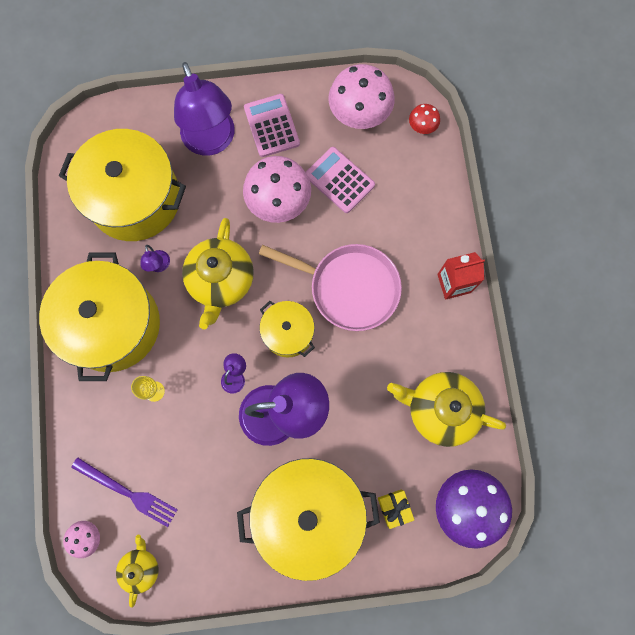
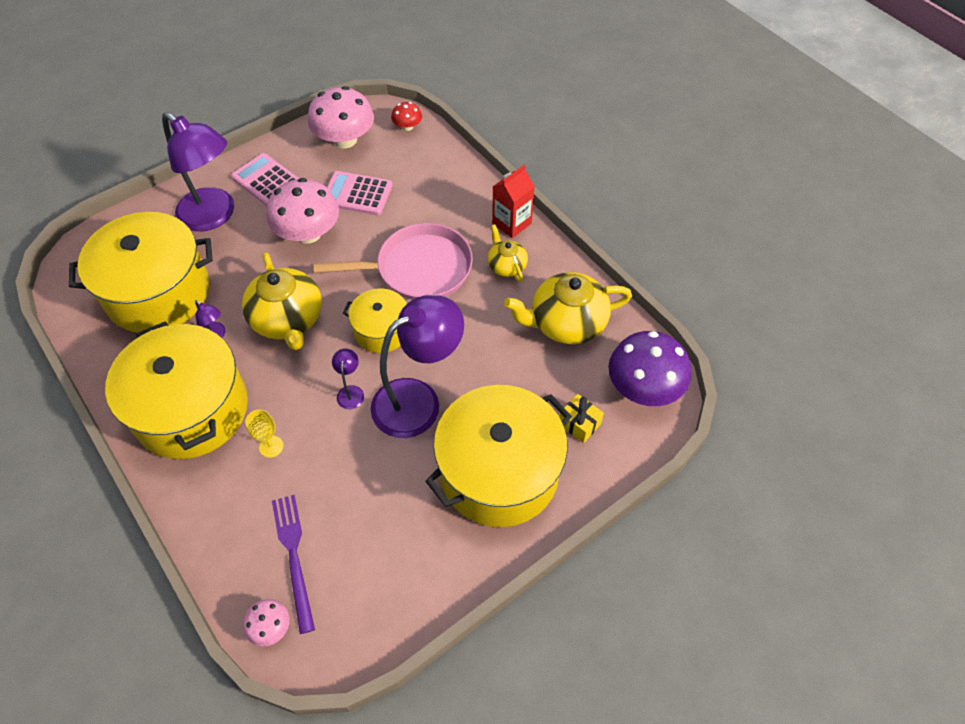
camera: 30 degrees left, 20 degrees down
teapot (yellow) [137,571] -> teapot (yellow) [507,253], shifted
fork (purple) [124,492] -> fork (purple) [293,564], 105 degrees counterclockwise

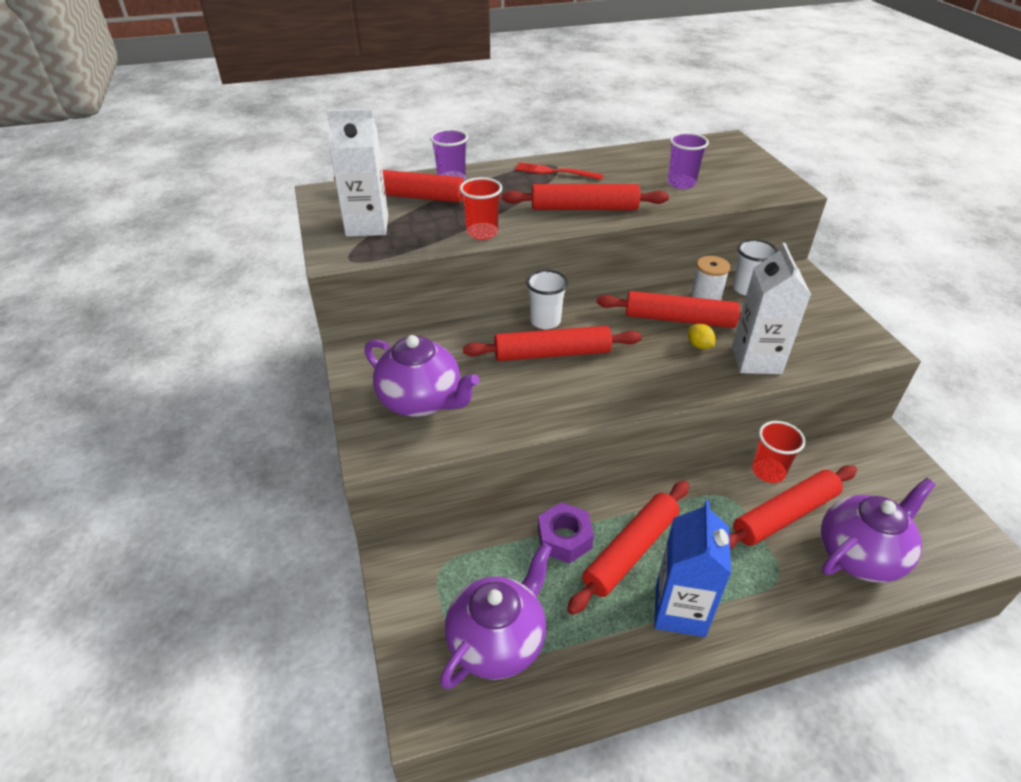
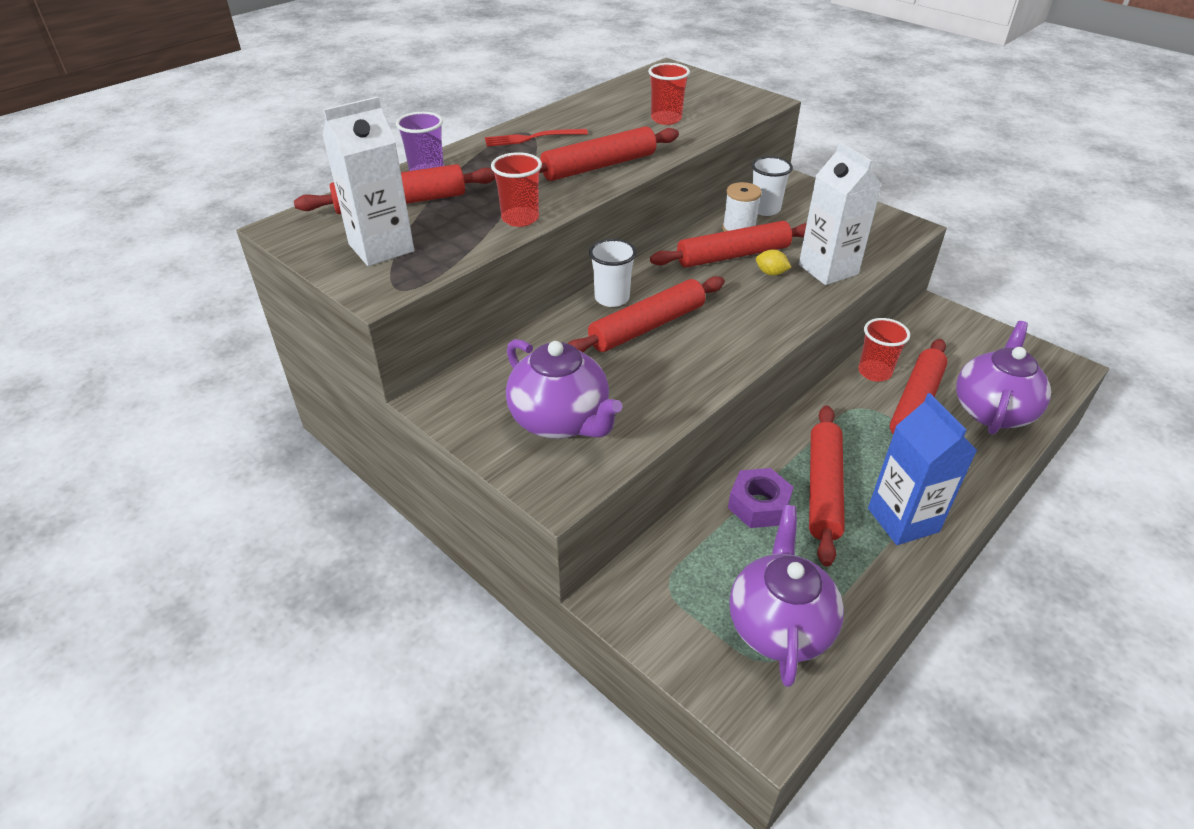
camera: 30 degrees left, 0 degrees up
cup (purple) [688,160] -> cup (red) [669,94]
teapot (purple) [422,376] -> teapot (purple) [564,389], 45 degrees clockwise

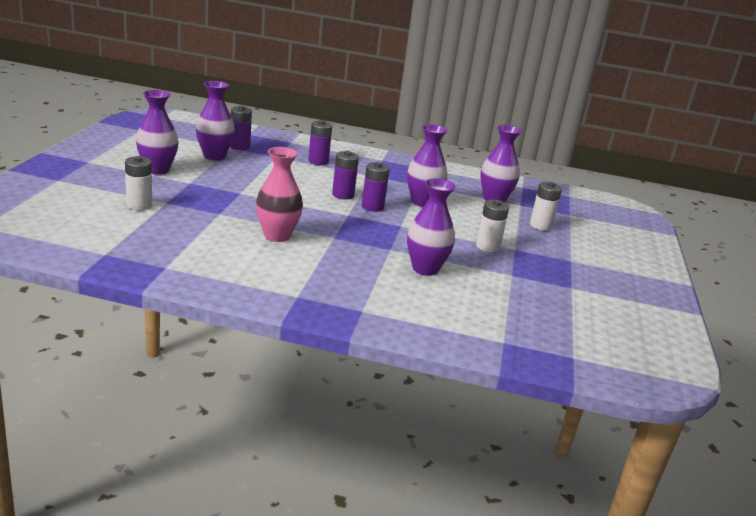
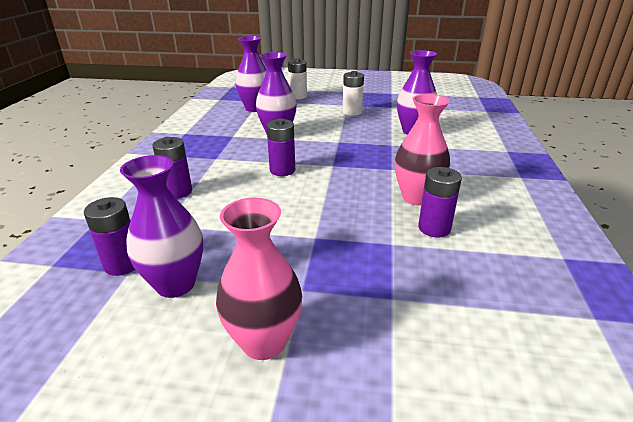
camera: 90 degrees left, 5 degrees up
battery (white) [138,183] -> none
battery (purple) [376,187] -> battery (purple) [440,202], shifted
vase (purple) [157,132] -> vase (pink) [259,279]

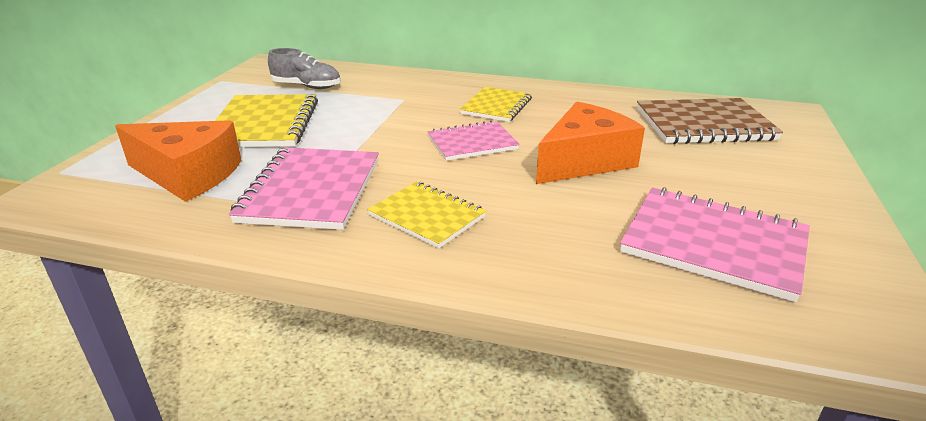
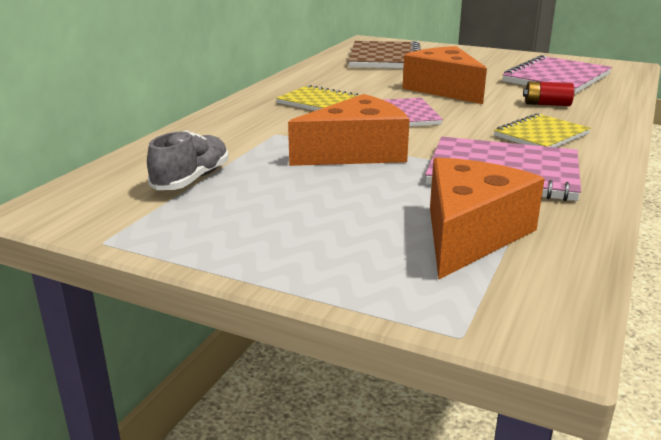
camera: 80 degrees left, 5 degrees down
notebook (yellow) [266,120] -> none
none -> cheese (orange) [349,130]
none -> battery (red) [548,93]

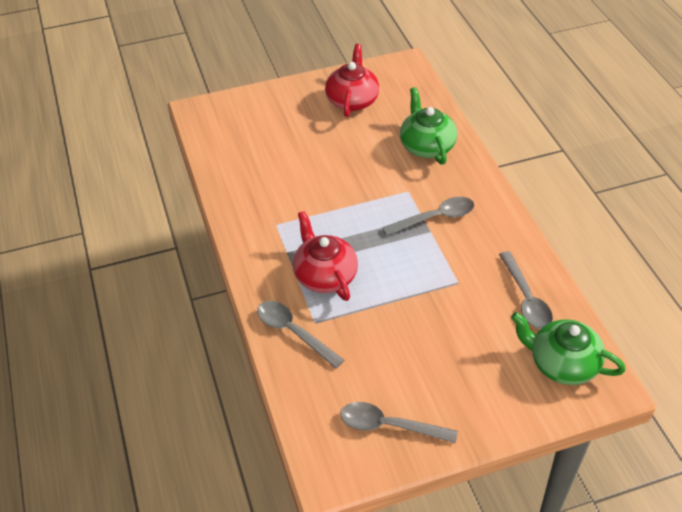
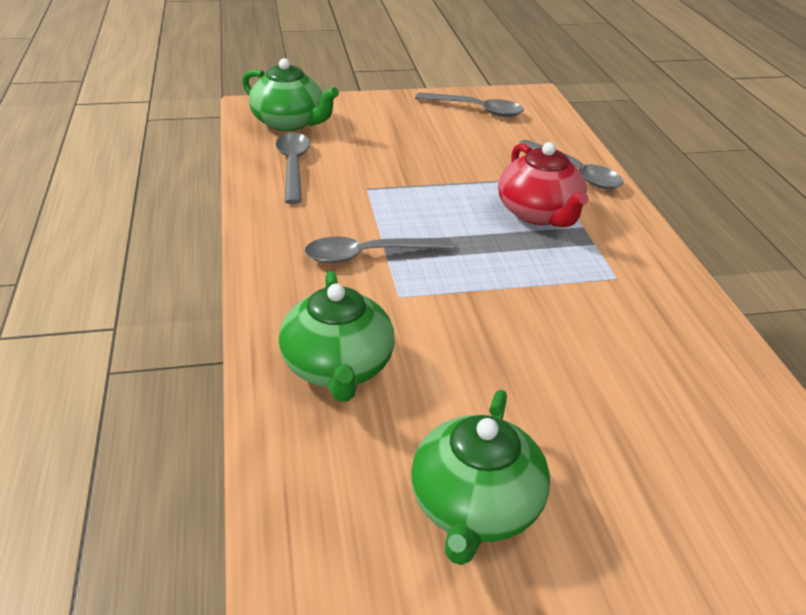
camera: 175 degrees left, 10 degrees down
teapot (red) [352,80] -> teapot (green) [480,477]

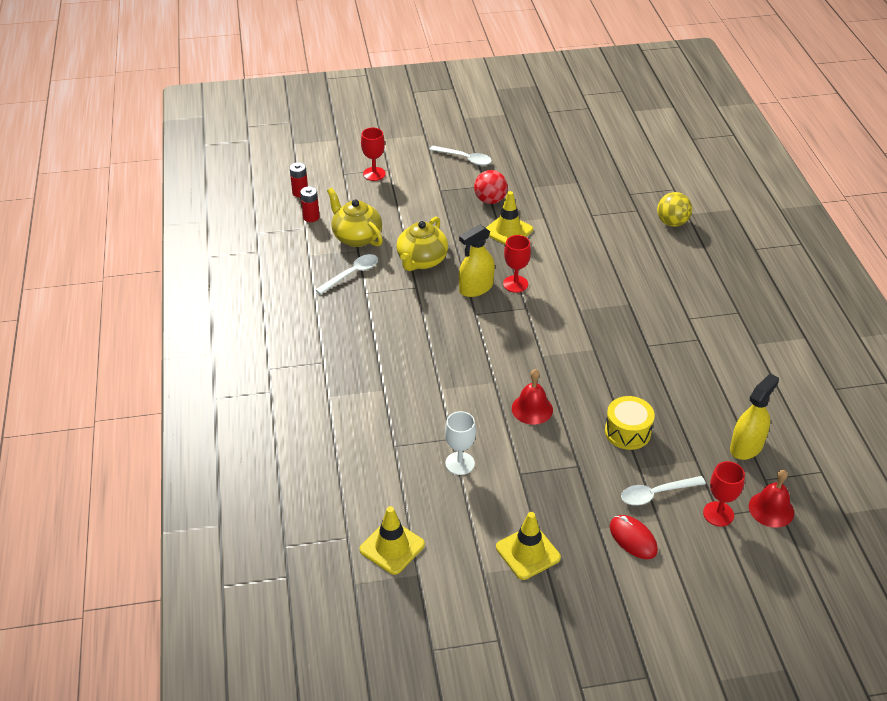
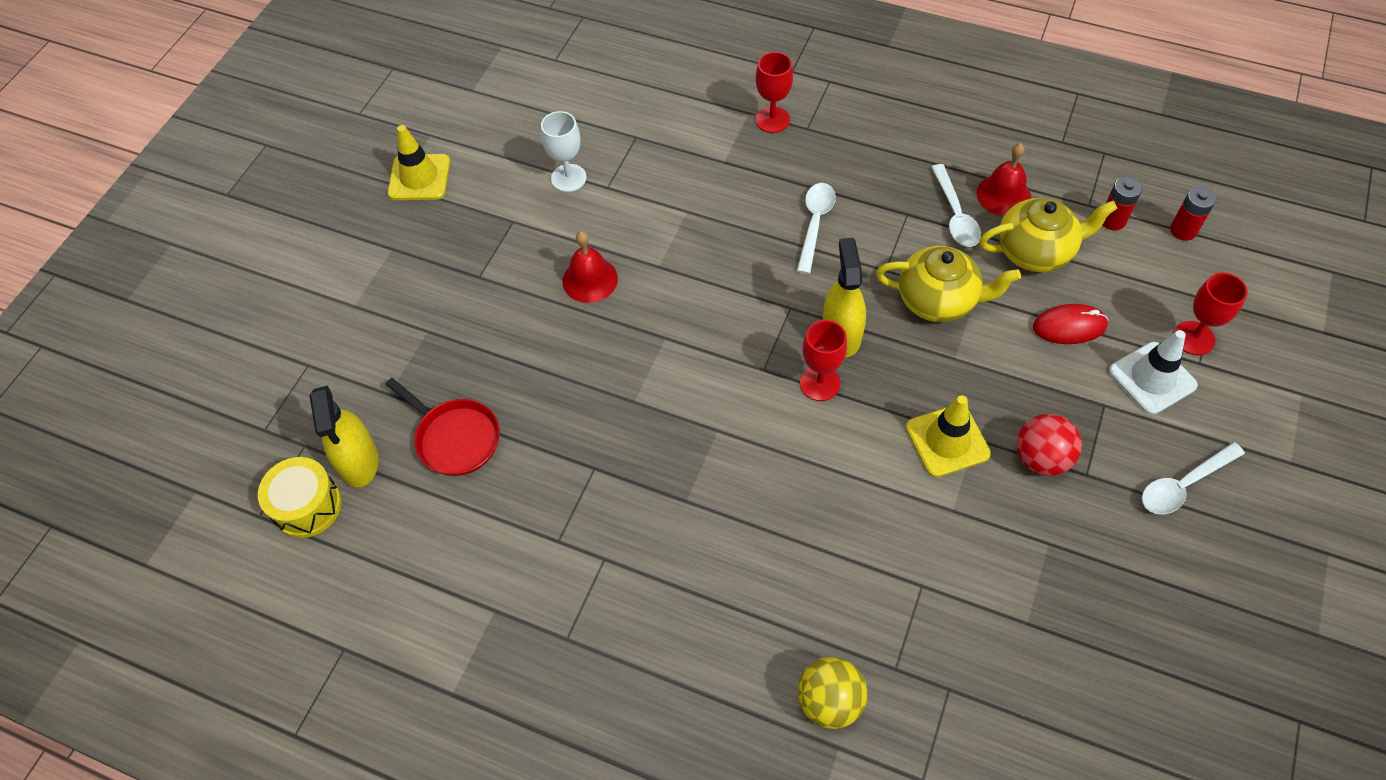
camera: 125 degrees right, 15 degrees up
traffic cone (yellow) [392,540] -> none
none -> pan (red) [442,427]
none -> traffic cone (white) [1153,372]
drum (yellow) [630,423] -> drum (yellow) [300,497], shifted
mouse (red) [634,537] -> mouse (red) [1070,324], shifted
spoon (white) [663,490] -> spoon (white) [816,228], shifted
goblet (red) [724,494] -> goblet (red) [774,92], shifted
bell (red) [771,499] -> bell (red) [1003,179], shifted
teapot (yellow) [422,244] -> teapot (yellow) [948,284], 135 degrees clockwise

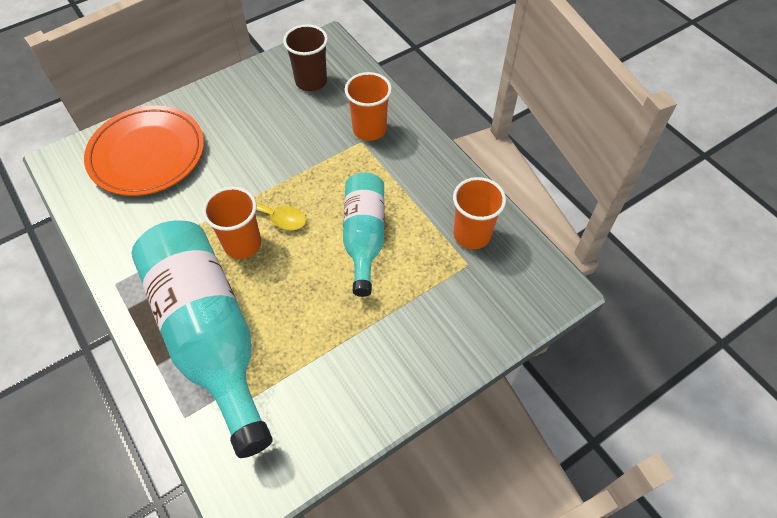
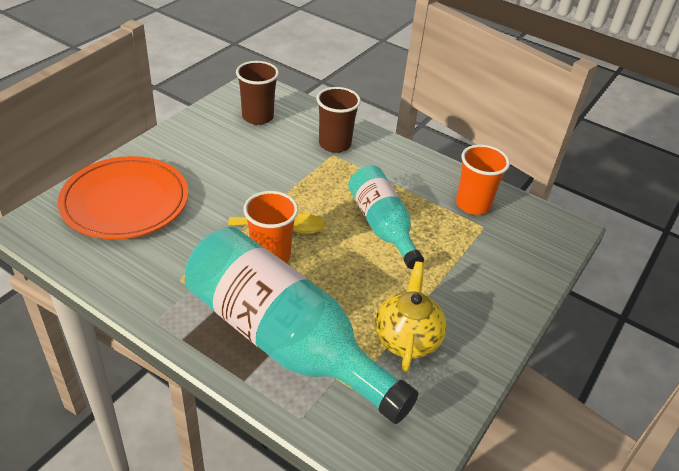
camera: 25 degrees left, 15 degrees down
none -> teapot (yellow) [411,316]
cup (orange) [368,106] -> cup (brown) [339,120]

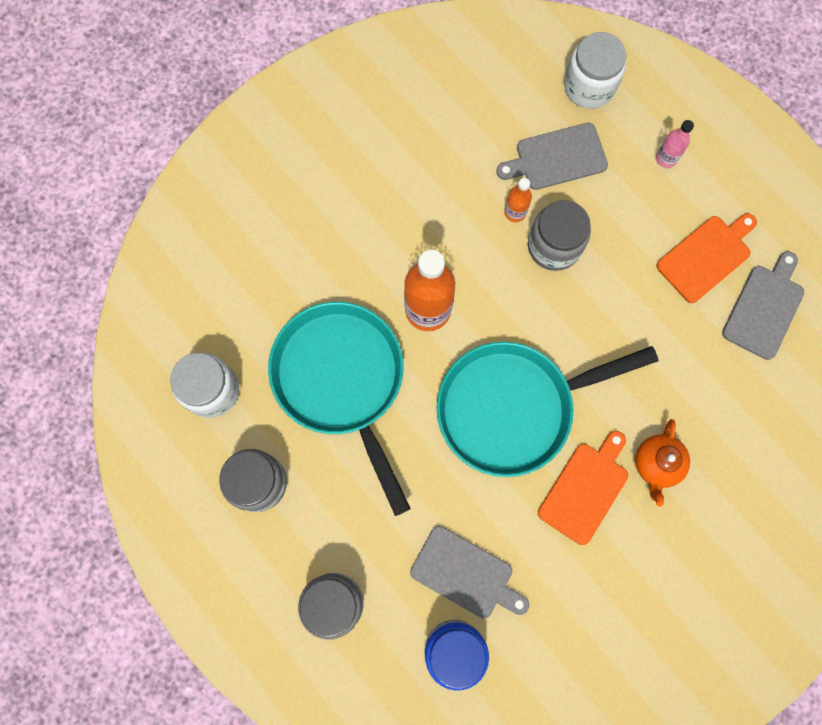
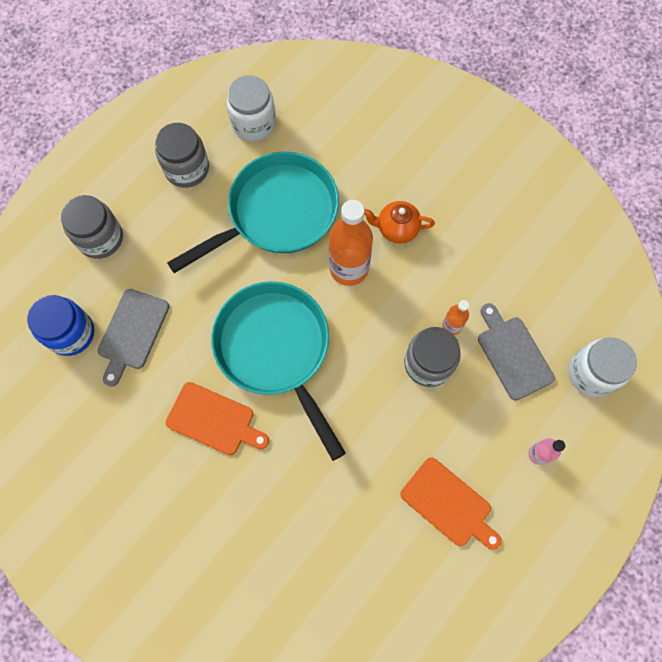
camera: 80 degrees right, 5 degrees down
cutting board (grey) [763,305] -> none
teapot (orange) [662,463] -> teapot (orange) [399,222], shifted

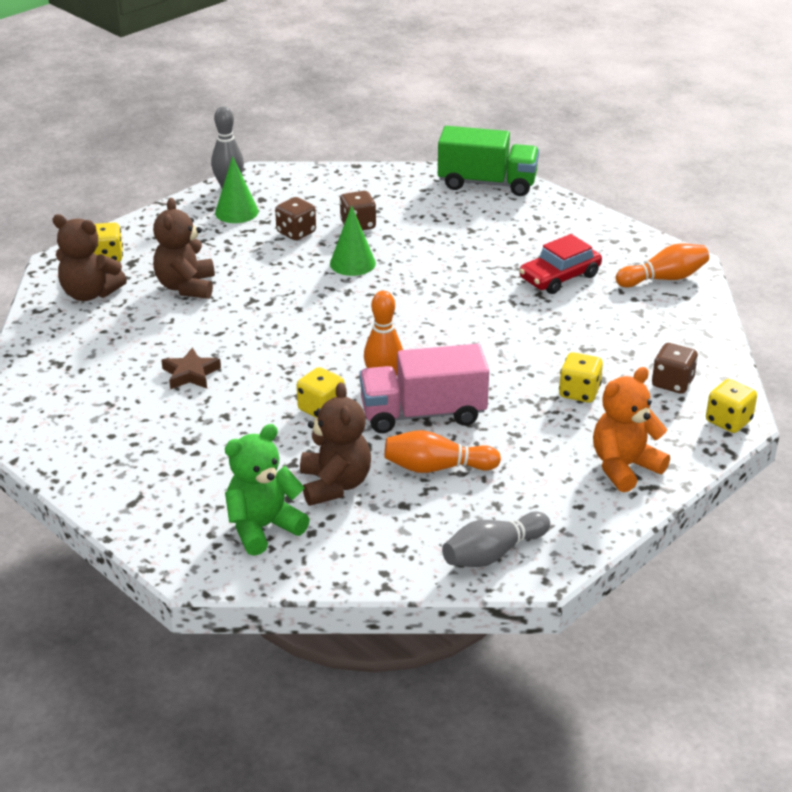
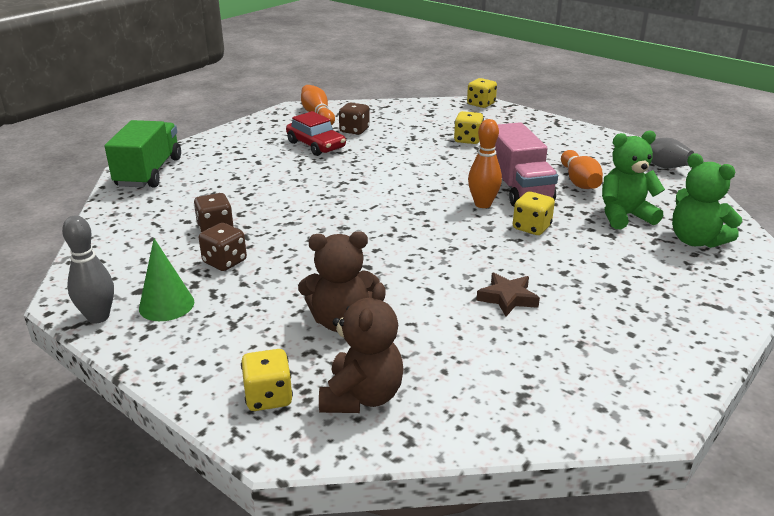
camera: 95 degrees left, 5 degrees down
cone (green) [353,241] -> none
teddy bear (orange) [631,429] -> none
dice (brown) [675,368] -> dice (brown) [354,119], shifted
teddy bear (brown) [335,444] -> teddy bear (green) [633,179]

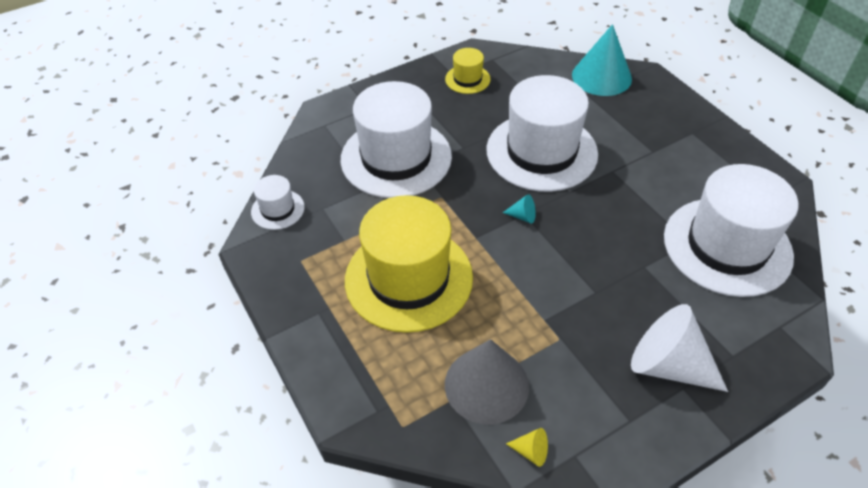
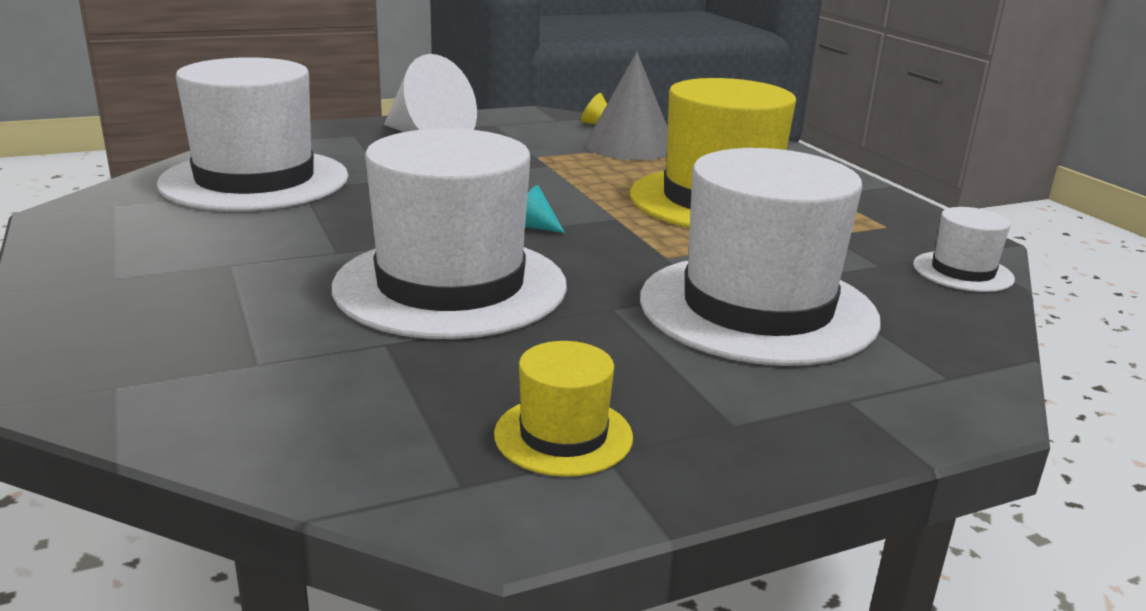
camera: 175 degrees left, 25 degrees down
cone (turquoise) [602,60] -> none

